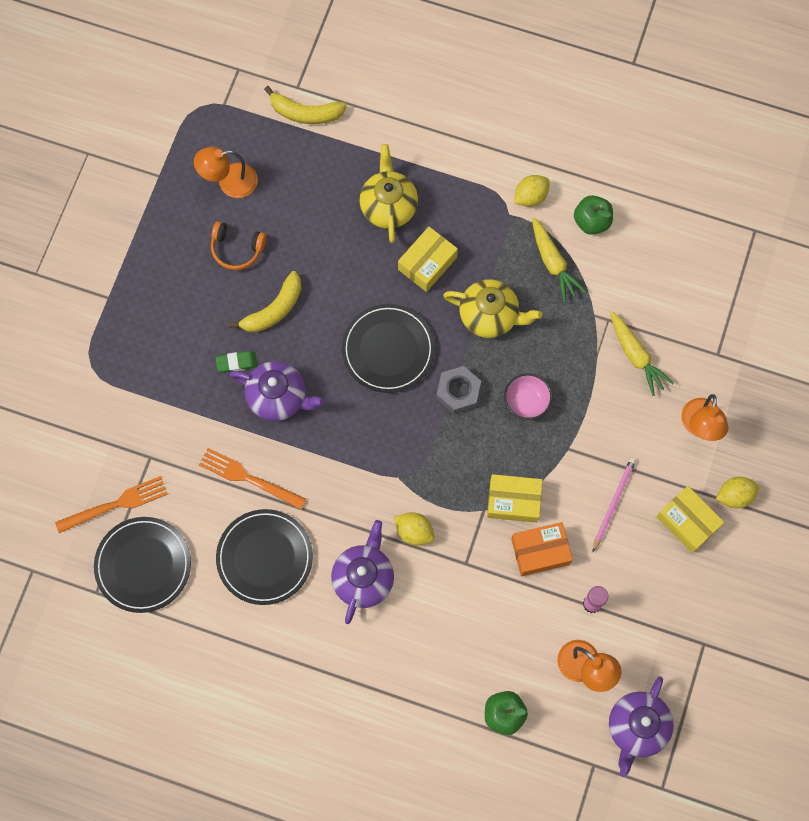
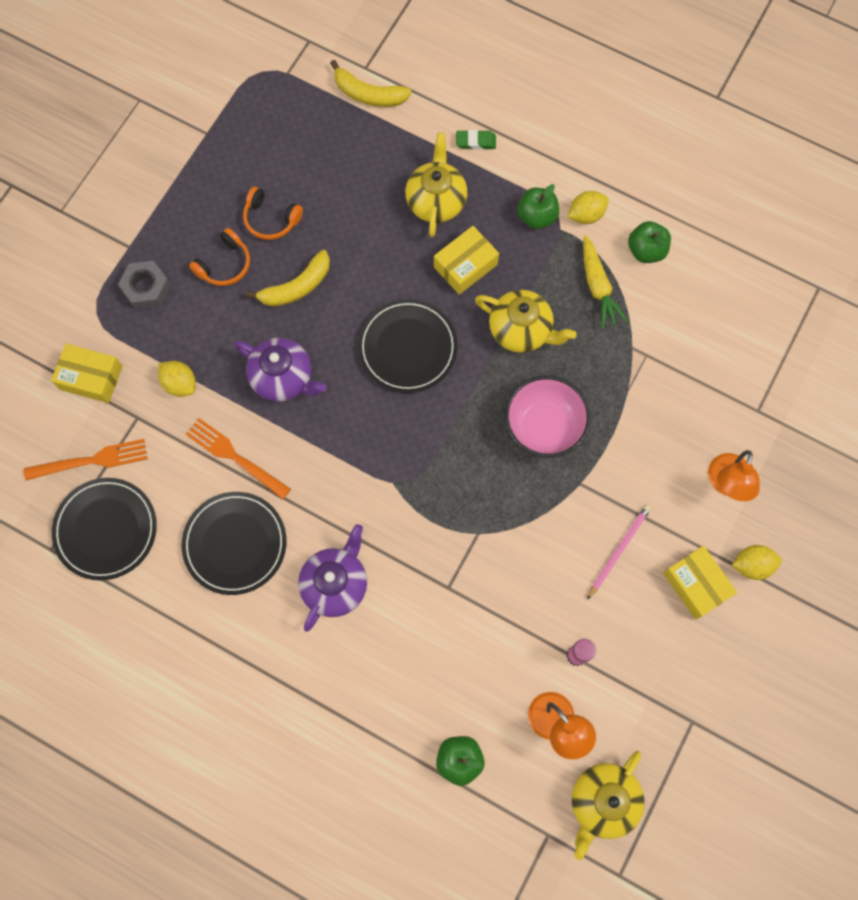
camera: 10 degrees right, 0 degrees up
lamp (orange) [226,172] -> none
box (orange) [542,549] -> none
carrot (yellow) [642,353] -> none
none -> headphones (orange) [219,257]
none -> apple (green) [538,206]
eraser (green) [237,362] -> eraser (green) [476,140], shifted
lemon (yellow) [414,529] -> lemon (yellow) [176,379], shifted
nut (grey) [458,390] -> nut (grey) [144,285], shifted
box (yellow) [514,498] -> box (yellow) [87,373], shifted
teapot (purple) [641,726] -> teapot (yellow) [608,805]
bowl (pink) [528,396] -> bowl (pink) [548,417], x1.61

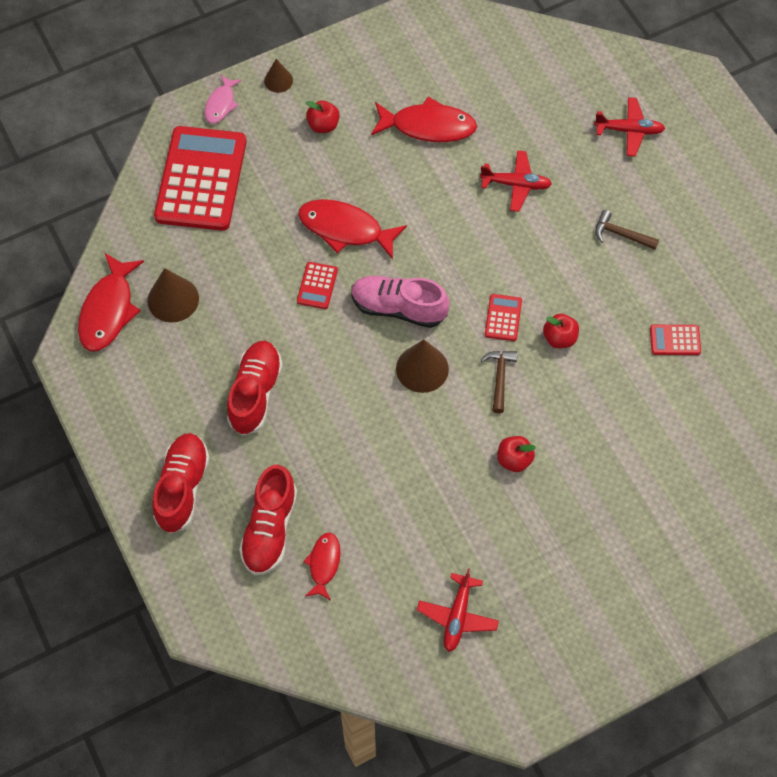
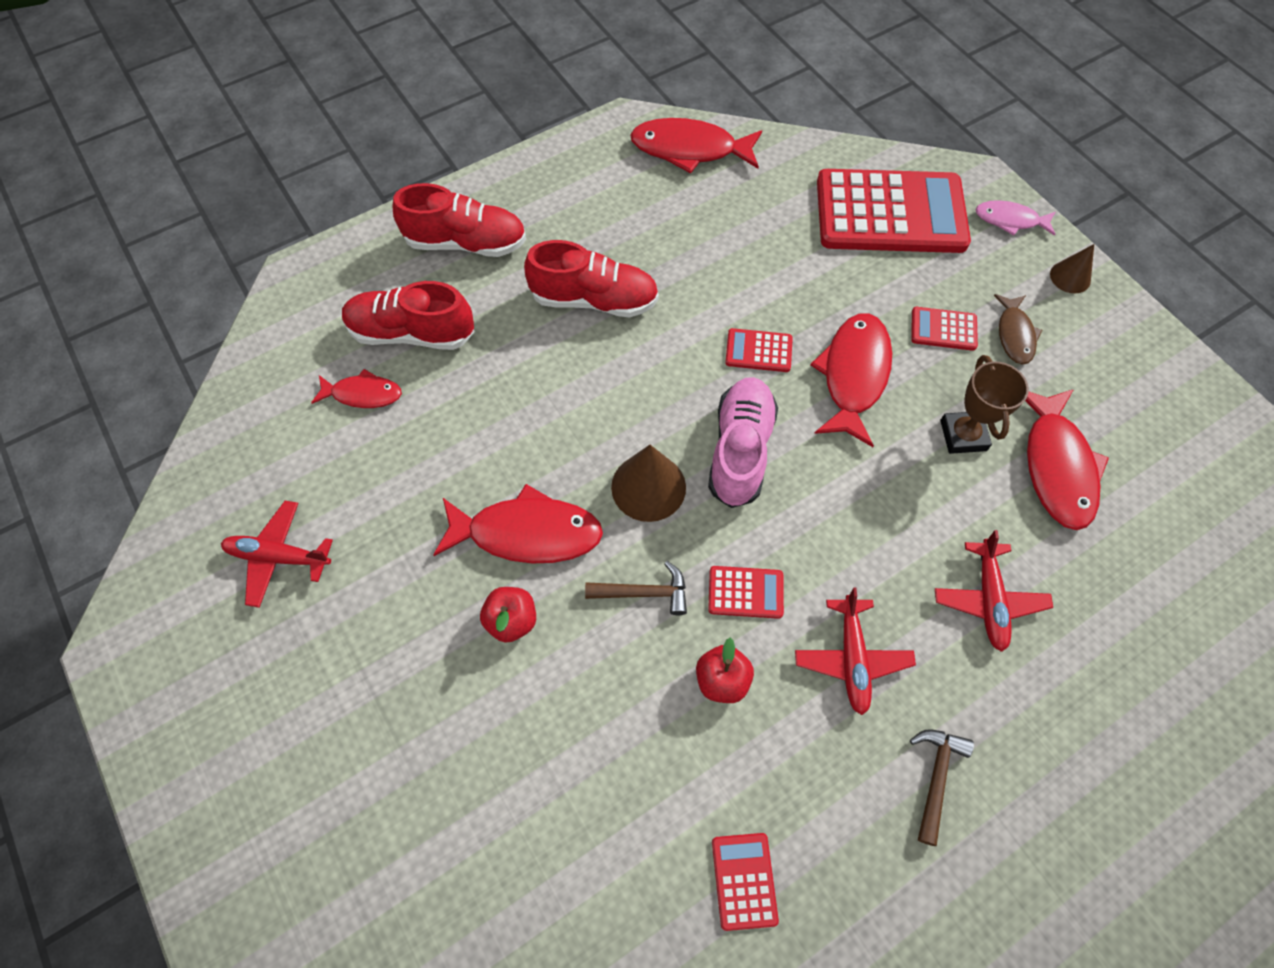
camera: 85 degrees right, 0 degrees up
cone (brown) [173,295] -> none
none -> fish (red) [518,523]
none -> calculator (red) [944,329]
none -> trophy (brown) [984,404]
plane (red) [629,127] -> plane (red) [855,651], shifted
apple (red) [323,116] -> fish (brown) [1018,329]

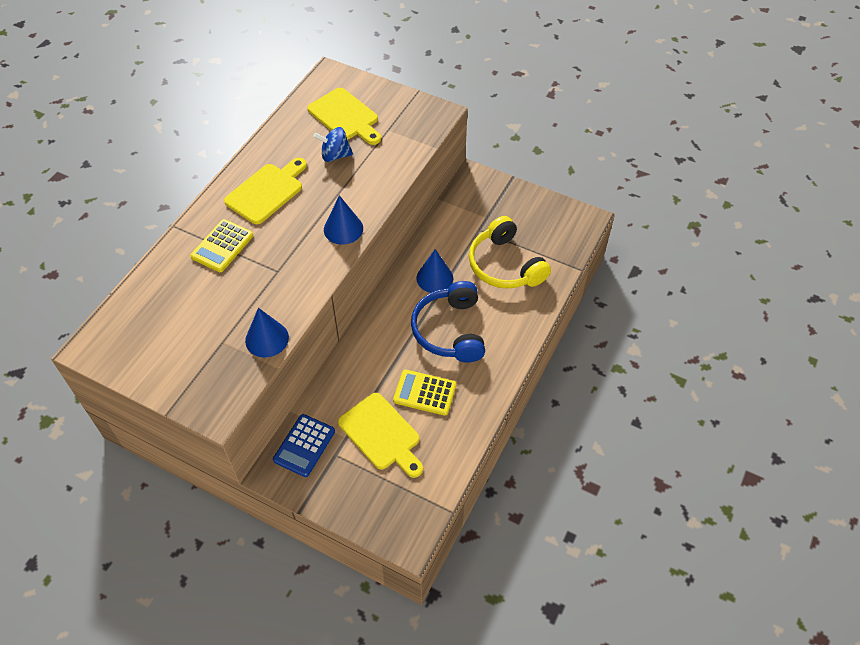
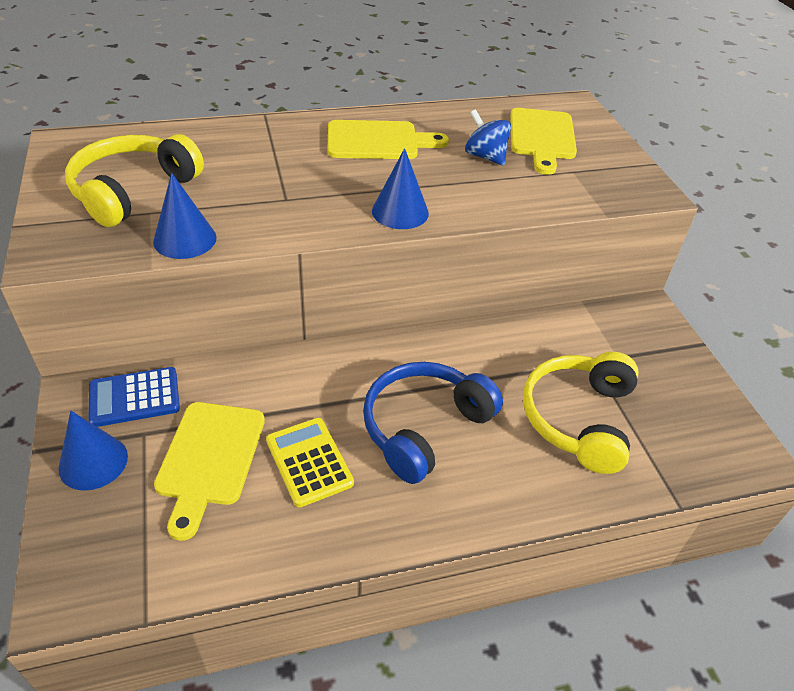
camera: 45 degrees right, 10 degrees down
calculator (yellow) [221,245] -> none
none -> headphones (yellow) [134,180]
cone (blue) [434,271] -> cone (blue) [93,450], shifted

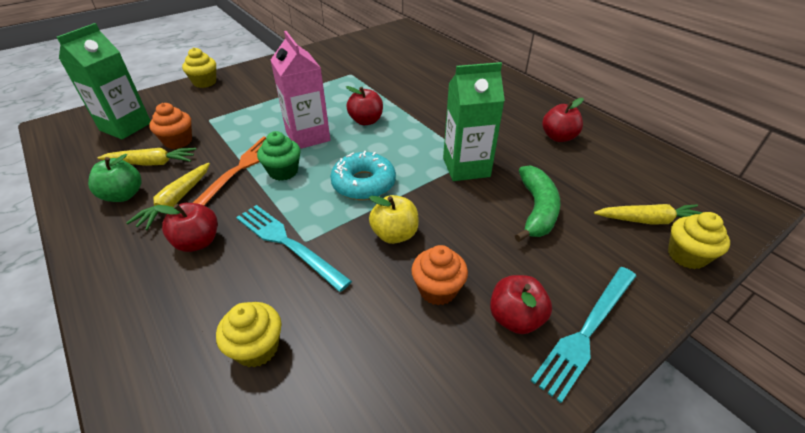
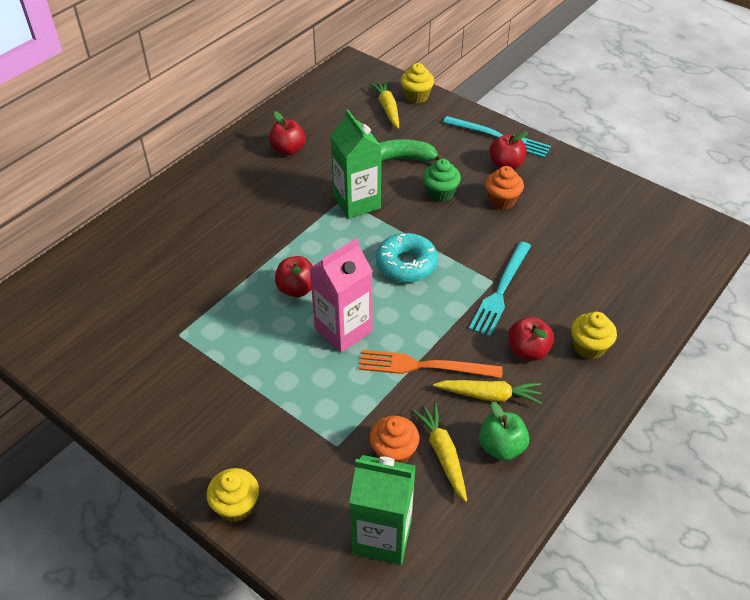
camera: 105 degrees left, 5 degrees up
apple (yellow) [394,219] -> none
cupcake (yellow) [248,335] -> cupcake (yellow) [594,335], shifted
cupcake (green) [279,156] -> cupcake (green) [442,180], shifted

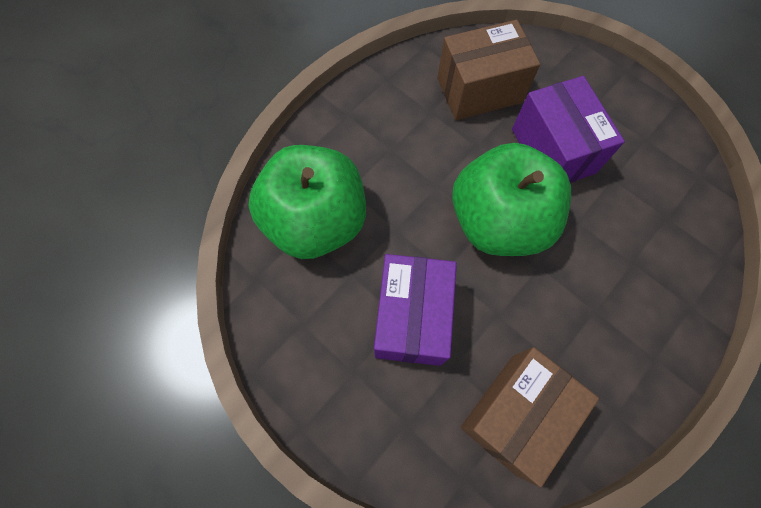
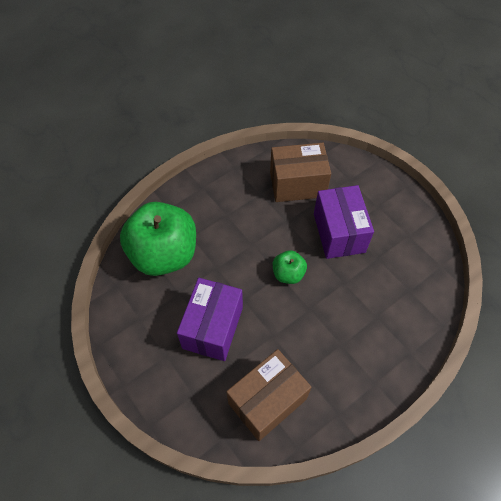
camera: 10 degrees right, 10 degrees down
apple (green) [511,199] -> apple (green) [290,267], x0.46

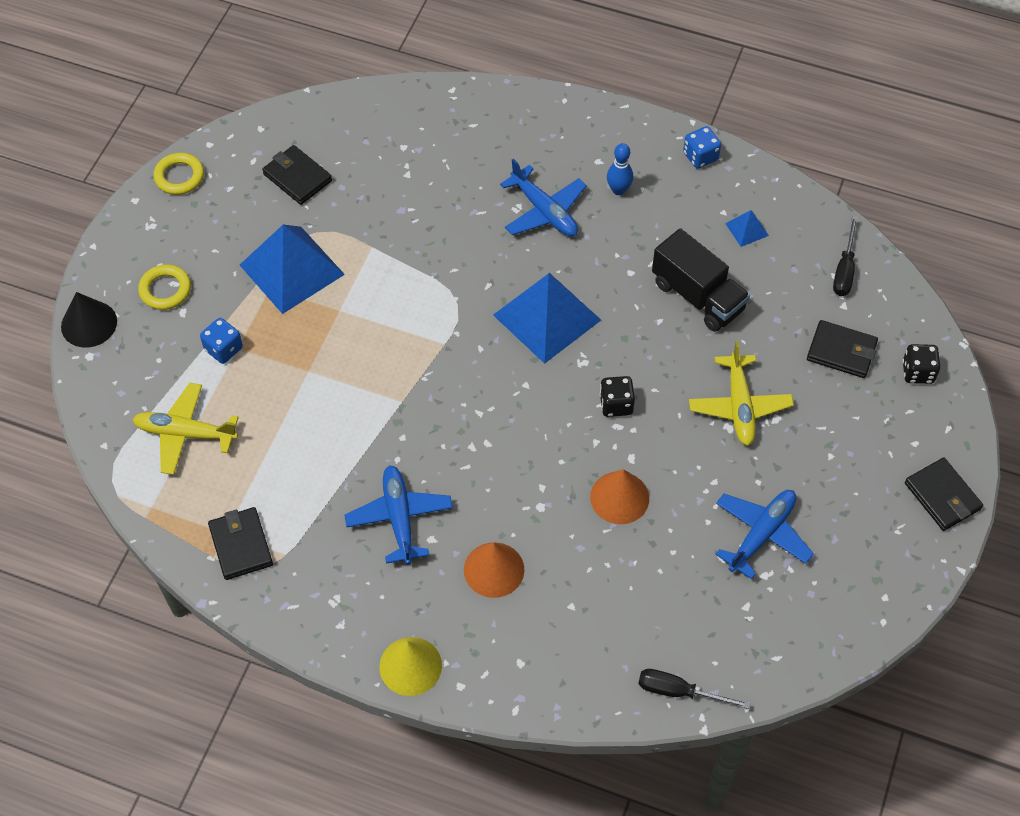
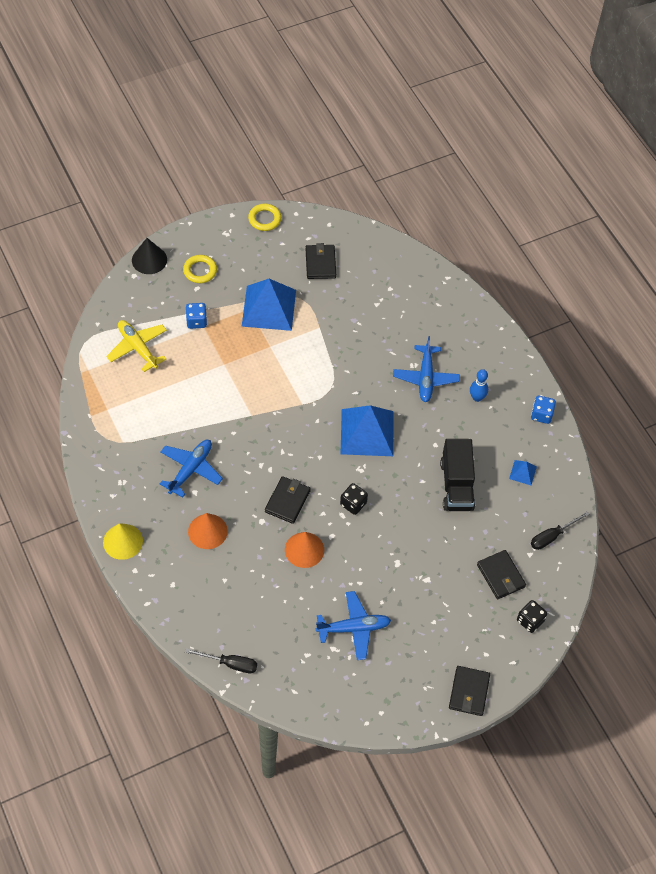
camera: 40 degrees right, 0 degrees up
plane (yellow) [741,393] -> none
wallet (black) [240,543] -> wallet (black) [288,500], shifted
screwdriver (black) [694,689] -> screwdriver (black) [221,660], 135 degrees clockwise

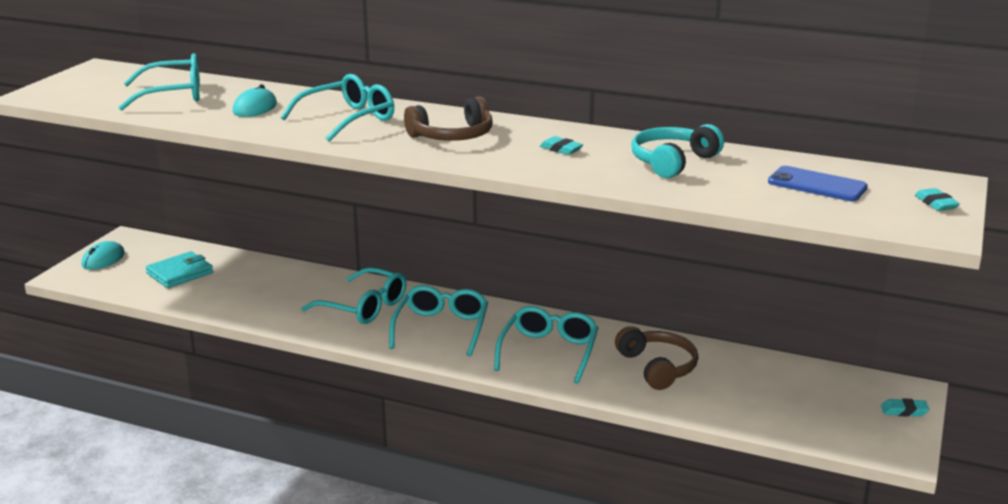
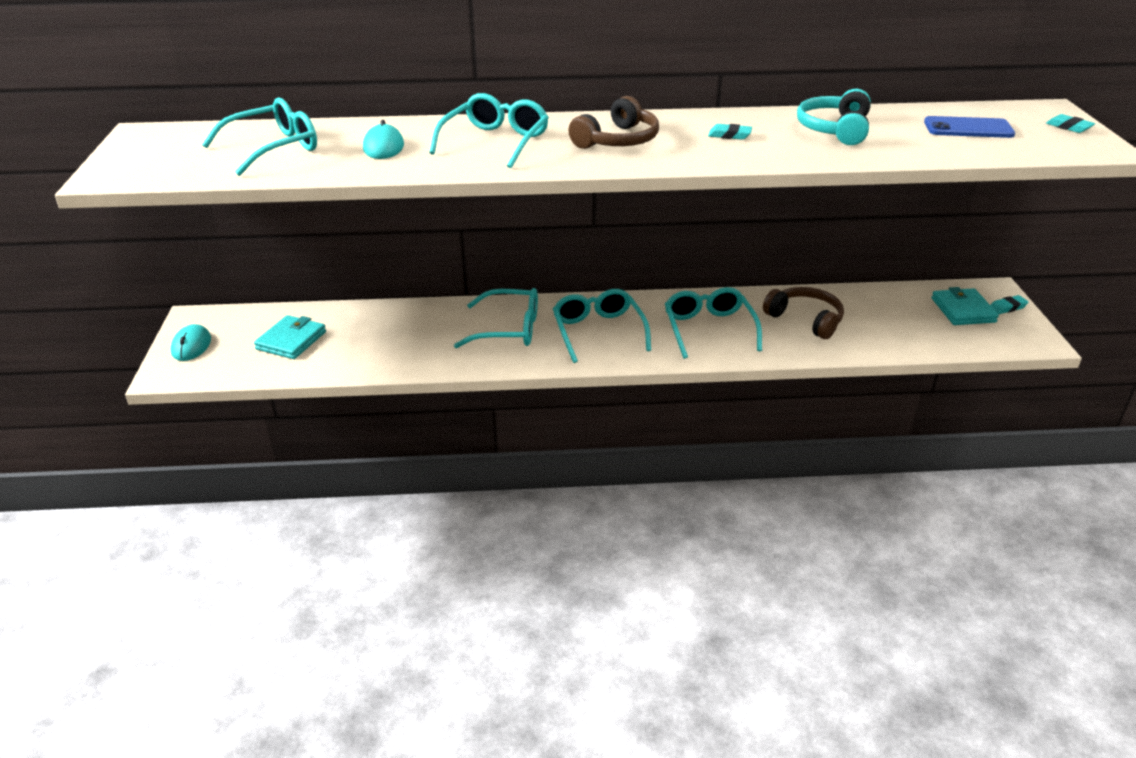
camera: 25 degrees left, 10 degrees up
none -> wallet (turquoise) [965,306]

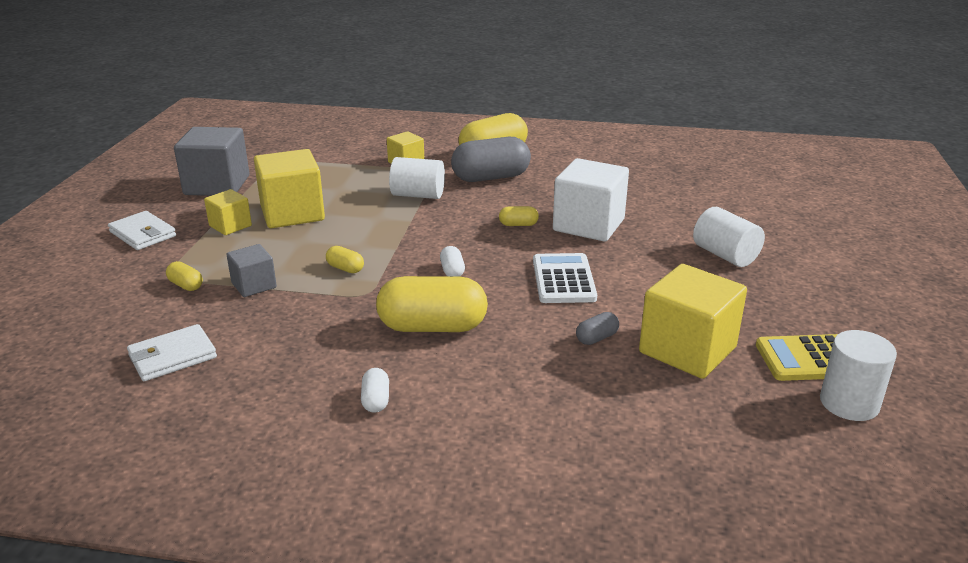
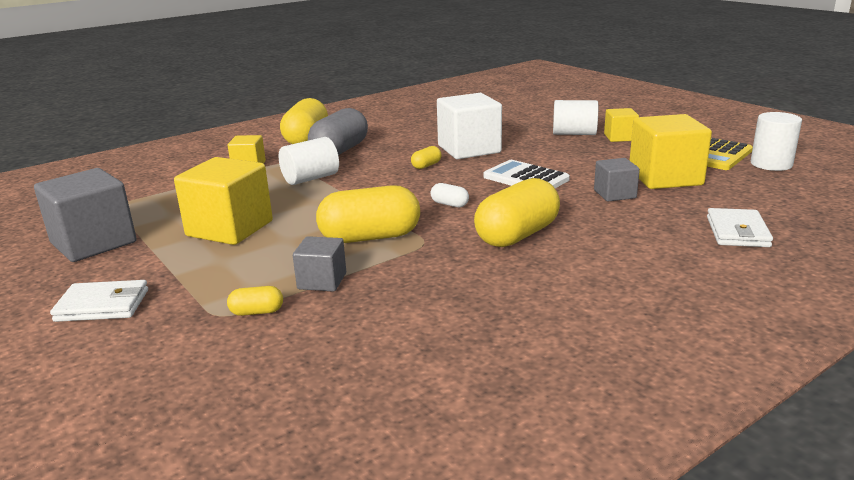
camera: 45 degrees left, 5 degrees down
capsule (white) [375,390] -> none
wallet (white) [172,352] -> wallet (white) [740,227], shifted
cube (yellow) [228,212] -> cube (yellow) [621,125], shifted
capsule (grey) [597,328] -> cube (grey) [617,179]
capsule (yellow) [345,259] -> capsule (yellow) [368,214], x2.26

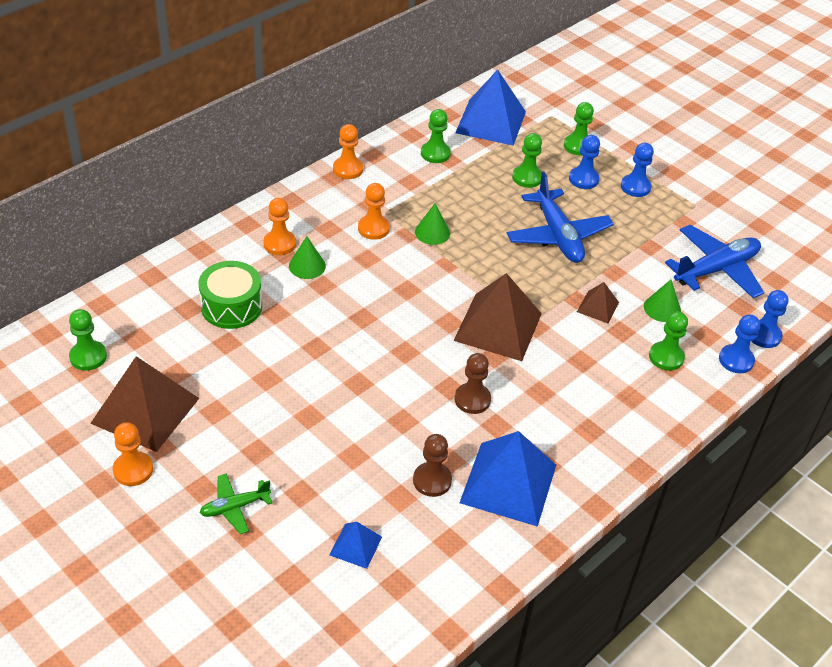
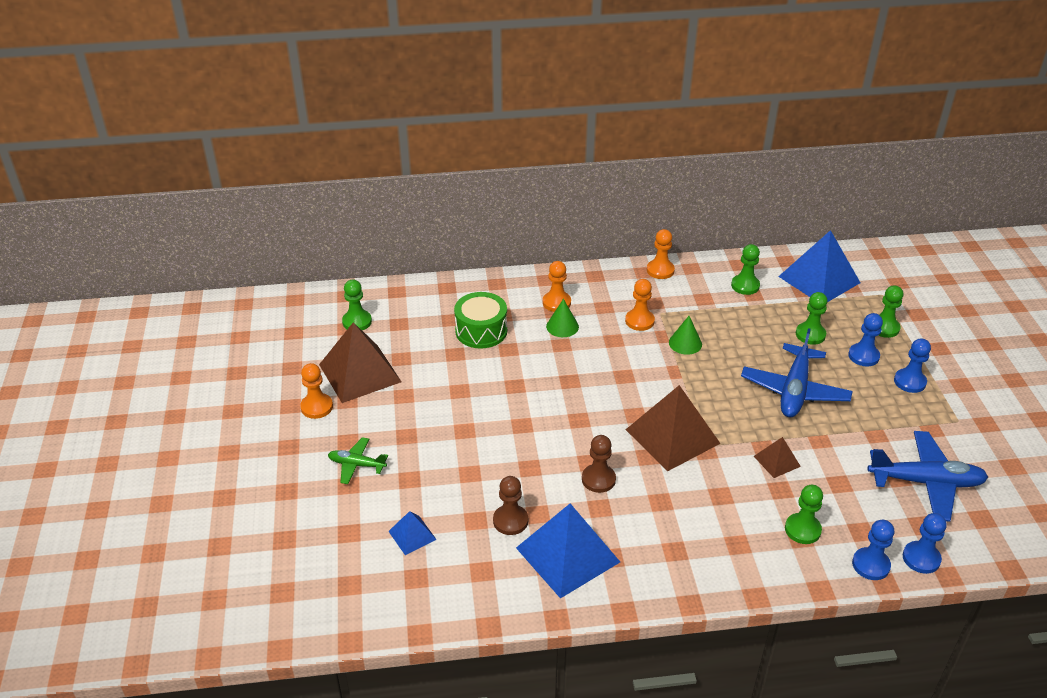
camera: 40 degrees right, 5 degrees down
cone (green) [662,301] -> none

